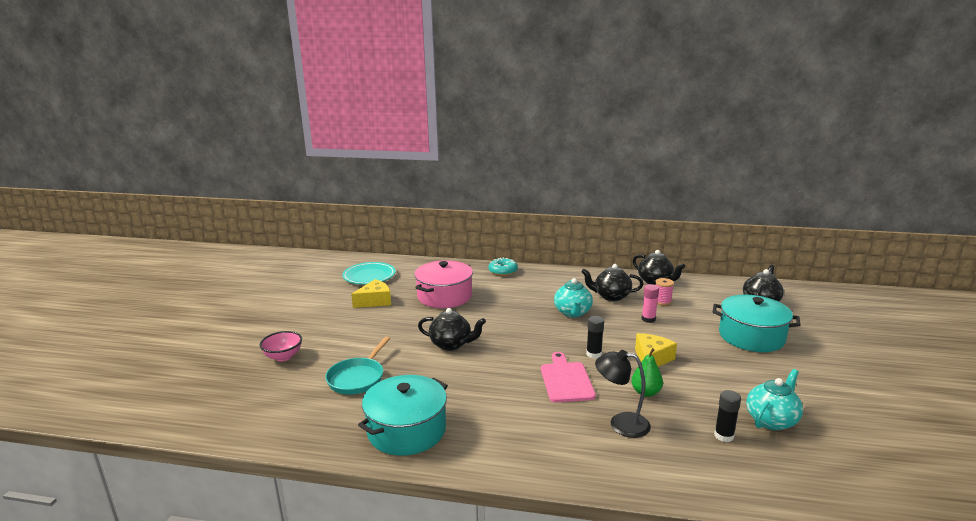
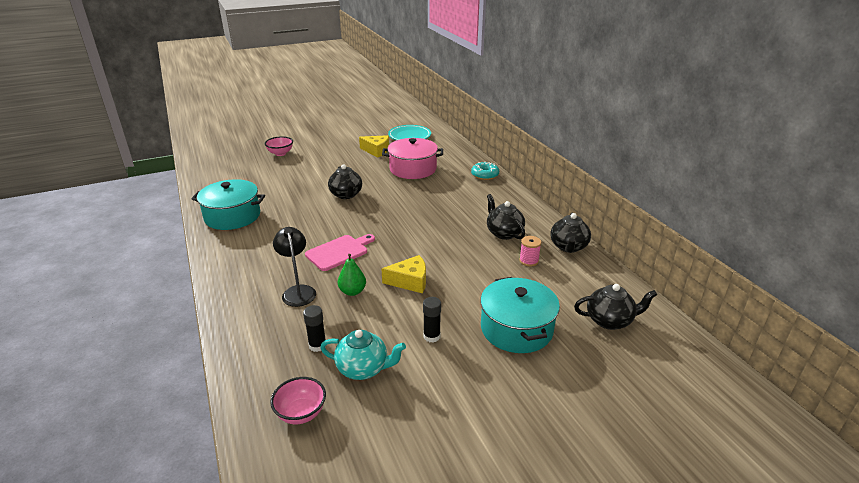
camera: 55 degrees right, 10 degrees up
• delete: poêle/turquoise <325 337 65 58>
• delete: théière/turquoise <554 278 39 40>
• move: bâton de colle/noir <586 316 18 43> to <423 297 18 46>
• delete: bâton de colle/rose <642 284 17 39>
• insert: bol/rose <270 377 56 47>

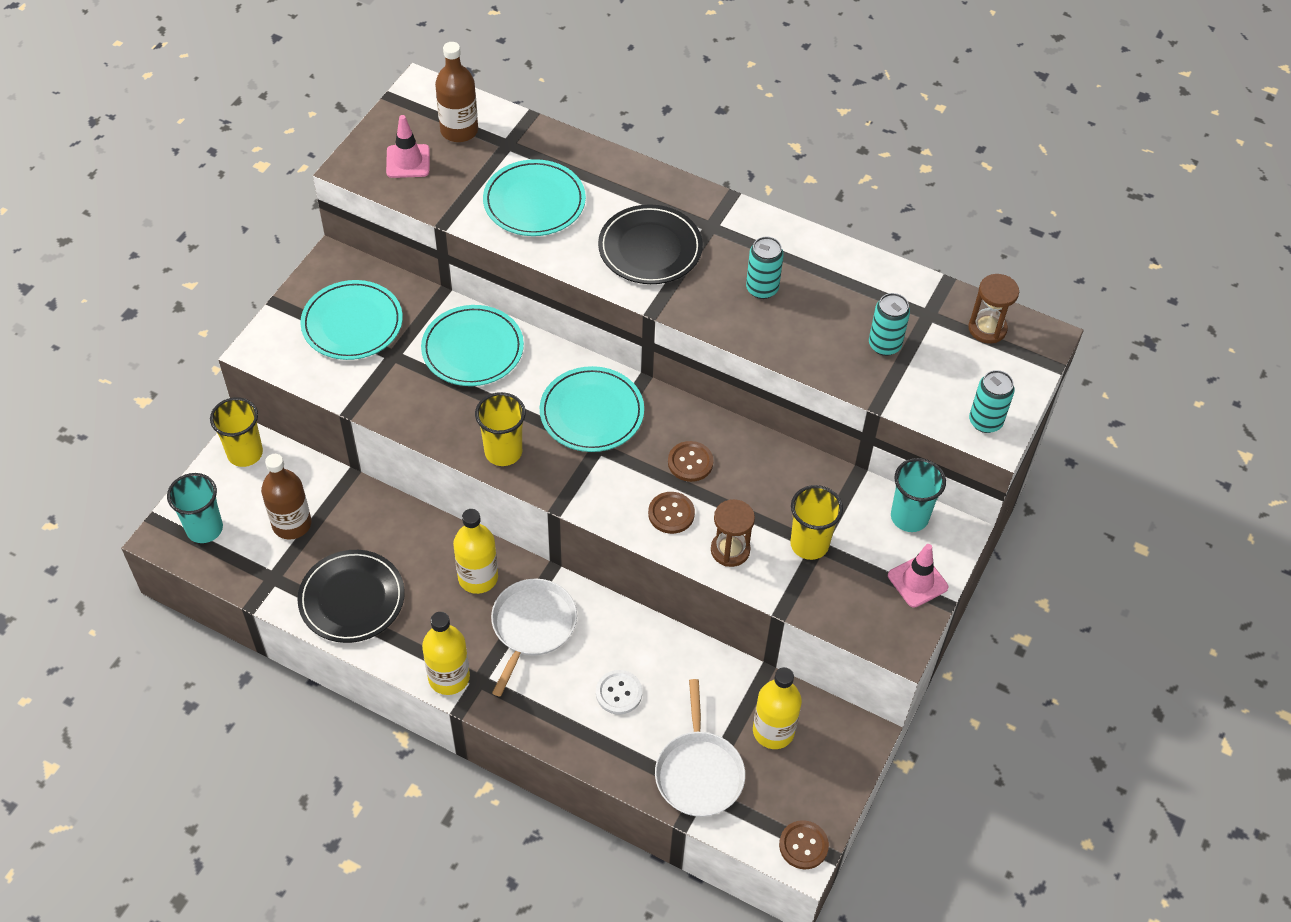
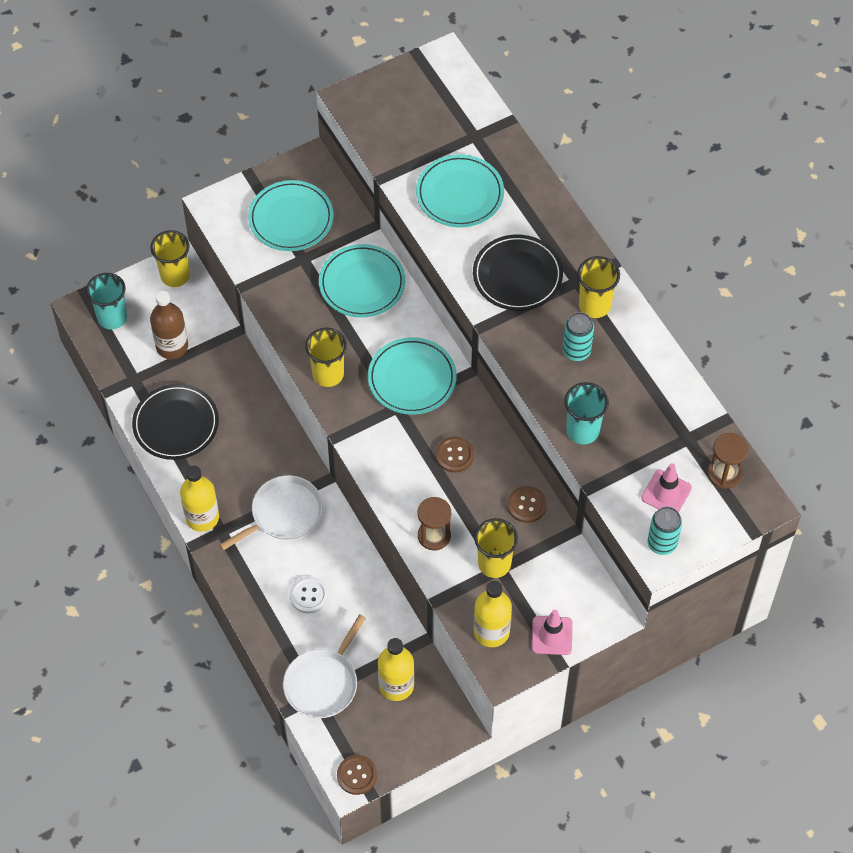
camera: 35 degrees right, 5 degrees up
• move: cône de chantier/rose <386 115 44 63> to <641 463 51 49>
• delete: bouteille/marron <435 42 43 100>
• move: bouteille/jaune <453 509 45 85> to <474 581 38 66>
• move: bouton/marron <648 492 47 42> to <507 486 40 37>
• delete: canette/turquoise <869 293 41 63>
• move: gobelet/turquoise <891 458 55 74> to <565 382 44 62>
• insert: gobelet/jaune <577 256 43 62>

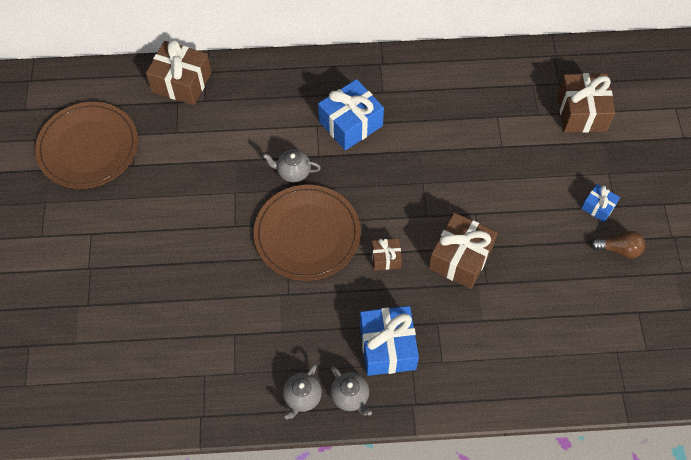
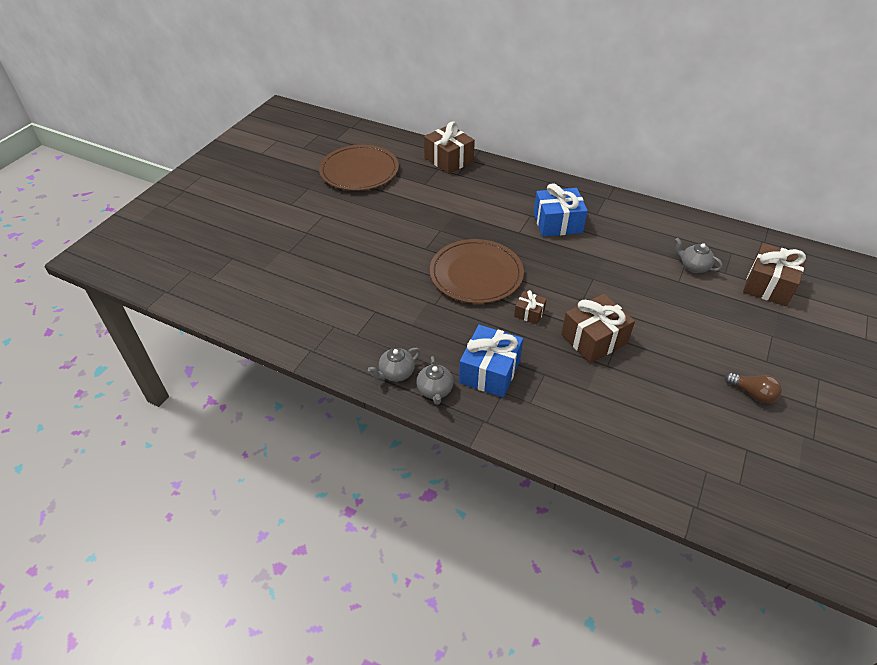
camera: 30 degrees right, 15 degrees down
• move: théière/gris <263 150 58 32> to <675 238 48 35>
• delete: cadeau/bleu <581 184 39 38>

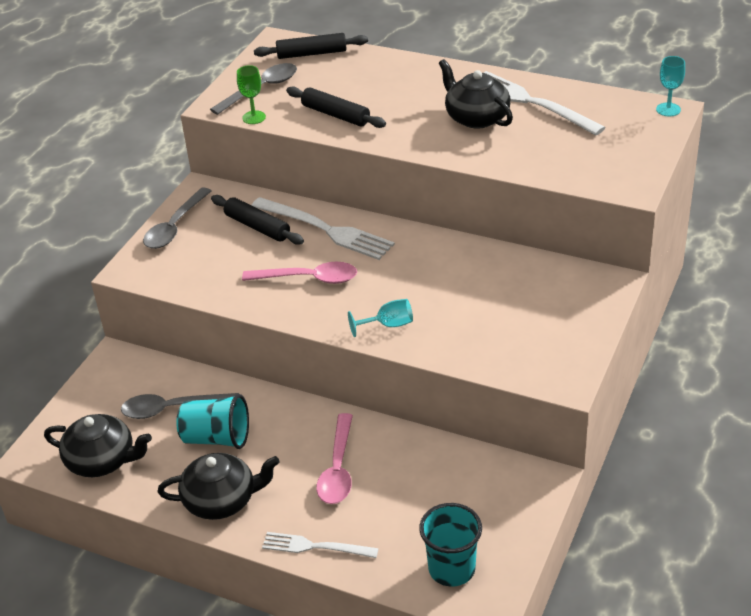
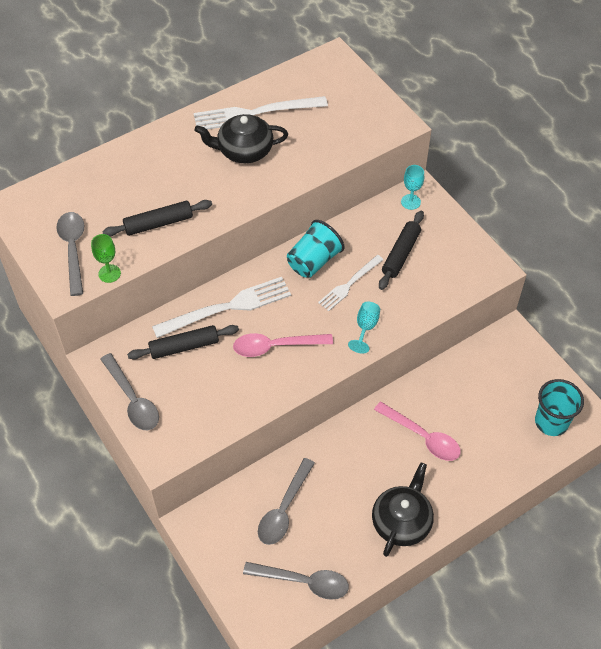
camera: 60 degrees left, 15 degrees up
• replace: théière/noir <44 414 108 63> to cuillère/gris <243 562 106 38>
• move: gobelet/turquoise <176 394 73 55> to <287 220 58 58>
• rotate: cuillère/rose <242 262 115 22> = <233 333 100 24> 135 degrees counterclockwise
• move: rouleau à pâtisserie/noir <254 33 114 26> to <379 211 45 79>
• move: fourchette/blanc <262 532 116 26> to <318 255 66 56>
• move: verre à pied/turquoise <656 56 29 60> to <401 165 23 45>

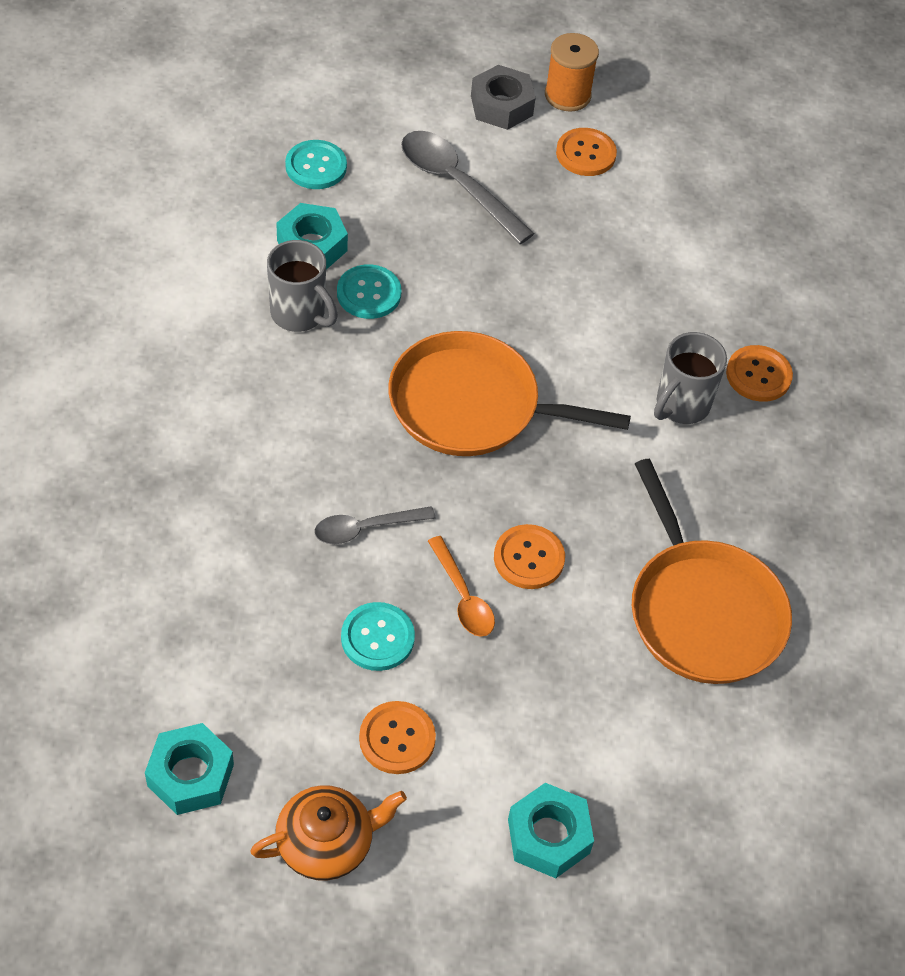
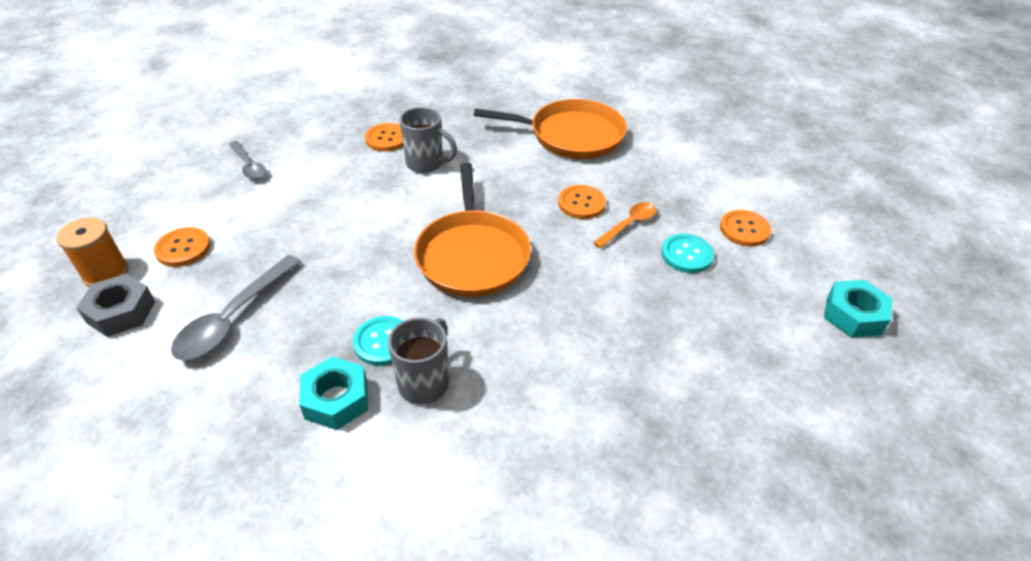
camera: 105 degrees left, 10 degrees down
• delete: théière/orange <250 785 157 96>
• delete: bouton/turquoise <285 140 62 49>
• move: cuillère/gris <315 506 121 38> to <228 141 38 39>
• delete: écrou/turquoise <508 783 86 95>
• rotate: poêle/orange <632 459 160 225> = <474 99 153 60> 45 degrees clockwise

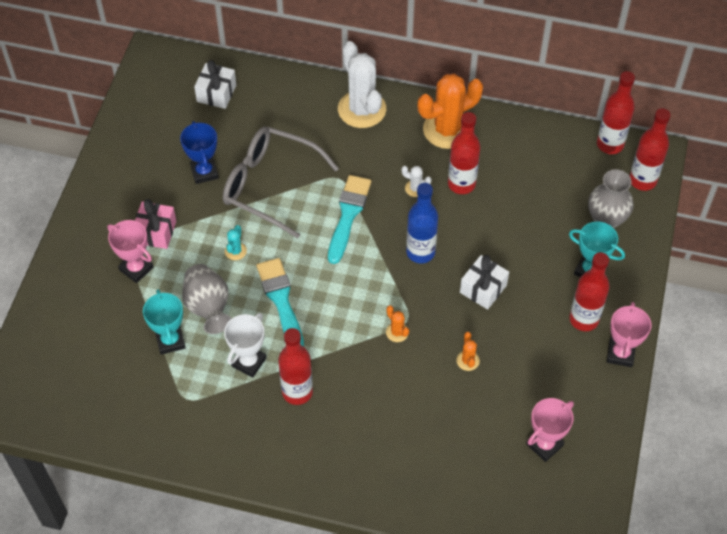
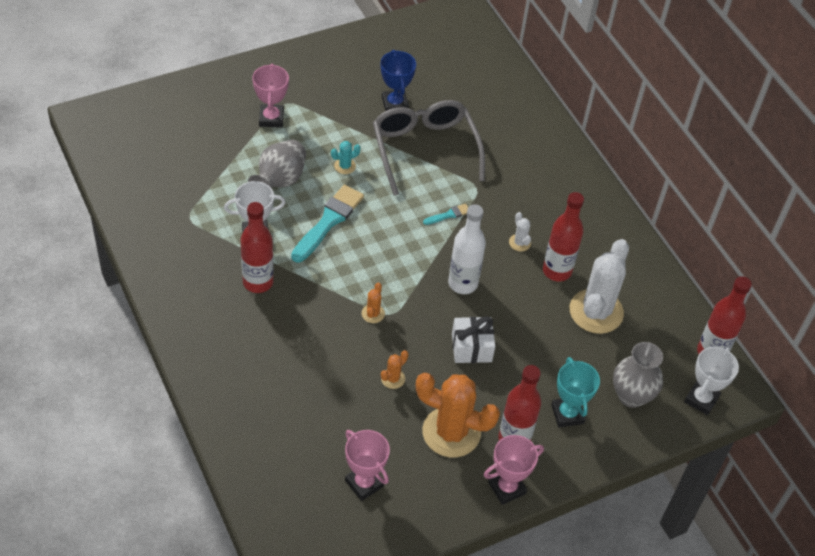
camera: 45 degrees right, 5 degrees down
• delete: cadeau/rose <135 199 41 50>
• delete: trophée/turquoise <143 289 43 66>
• rotate: trophée/bleu <180 121 39 63> = <381 50 35 61> 45 degrees counterclockwise
• delete: cadeau/blanc <194 60 42 49>
• resize: pinceau/turquoise <328 175 43 89> = <423 204 45 21> x0.47
• move: cactus/blanc <338 41 48 87> to <570 239 59 95>
• recolor: bouteille/bleu <406 183 32 80> to bouteille/blanc <448 204 38 90>
• move: cactus/orange <418 74 65 75> to <416 373 84 84>
• rotate: trophée/rose <526 398 48 64> = <345 430 45 71> 45 degrees clockwise
• replace: bouteille/rouge <630 108 41 83> to trophée/blanc <684 347 55 68>

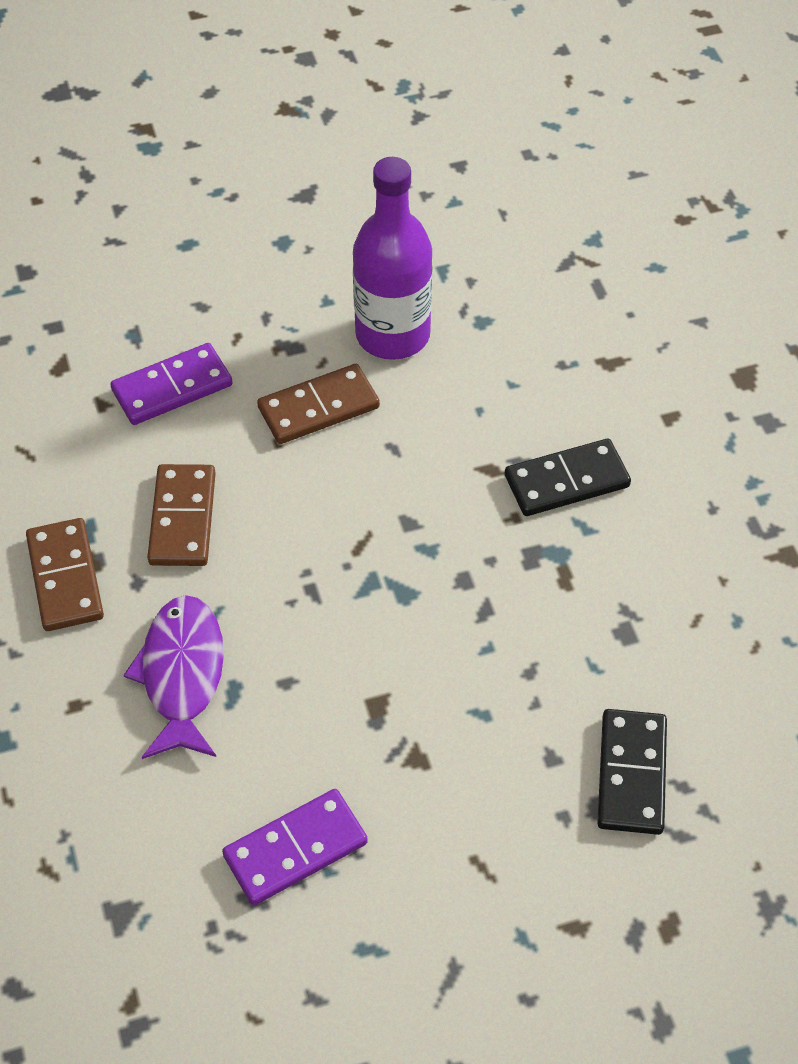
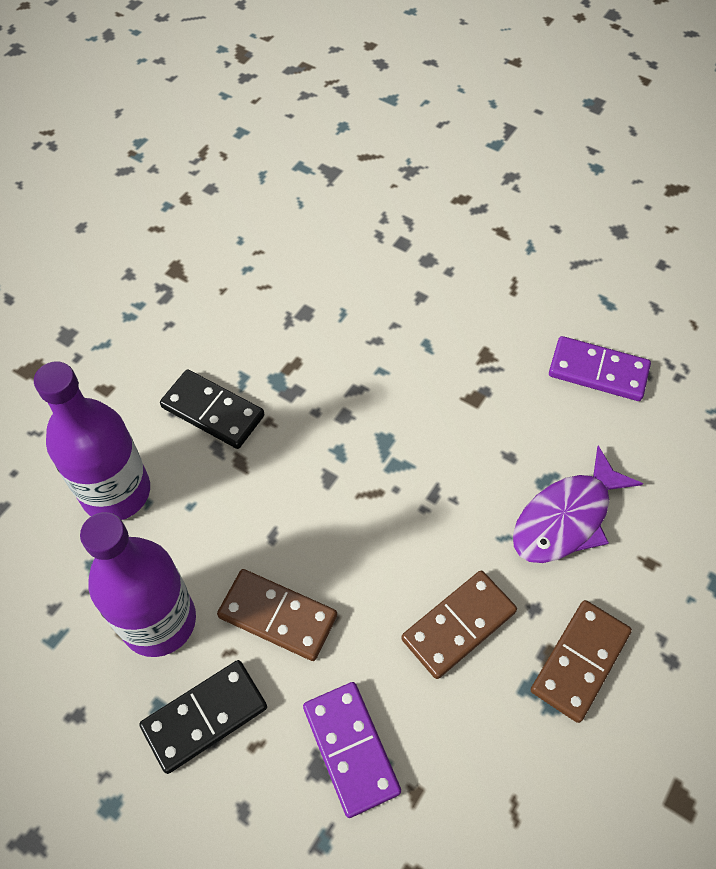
camera: 130 degrees left, 5 degrees up
• rotate: domino/violet <111 343 122 82> = <303 682 98 136> 45 degrees clockwise
• move: domino/noir <597 709 70 126> to <139 660 128 114>
• insert: bouteille/violet <34 361 116 159>

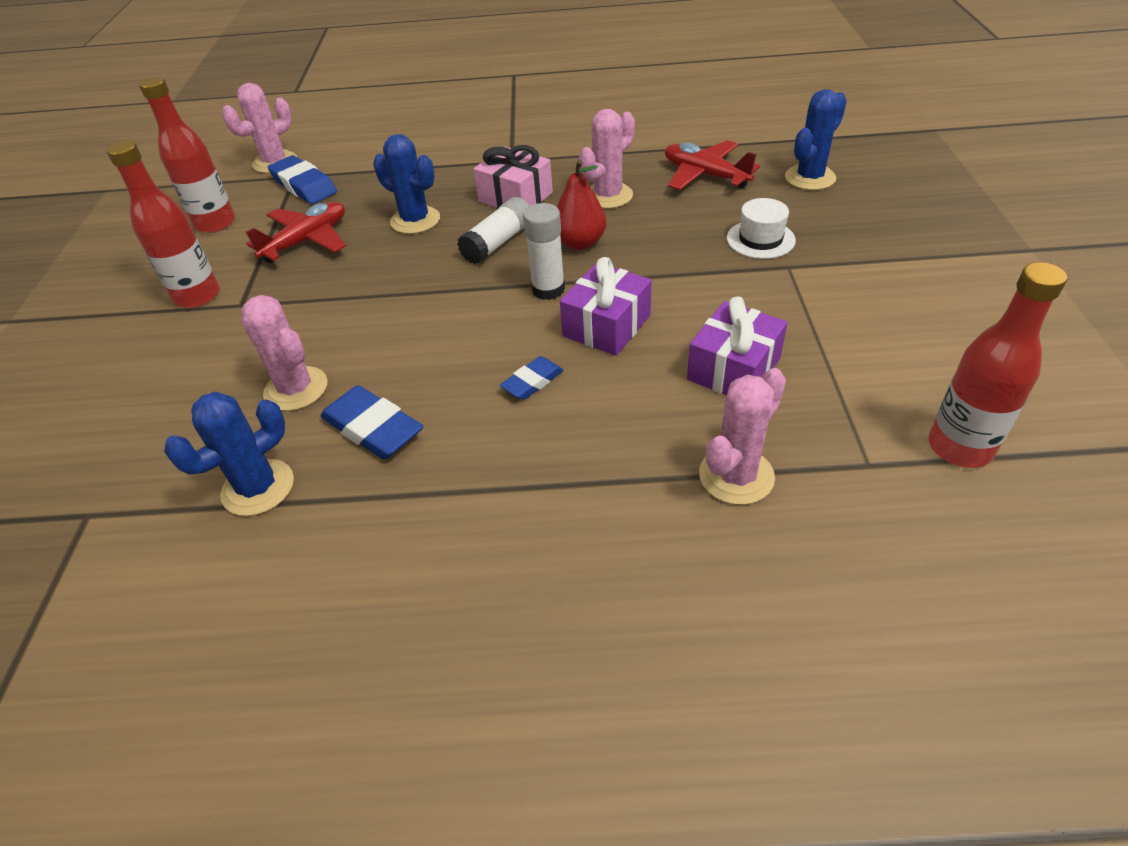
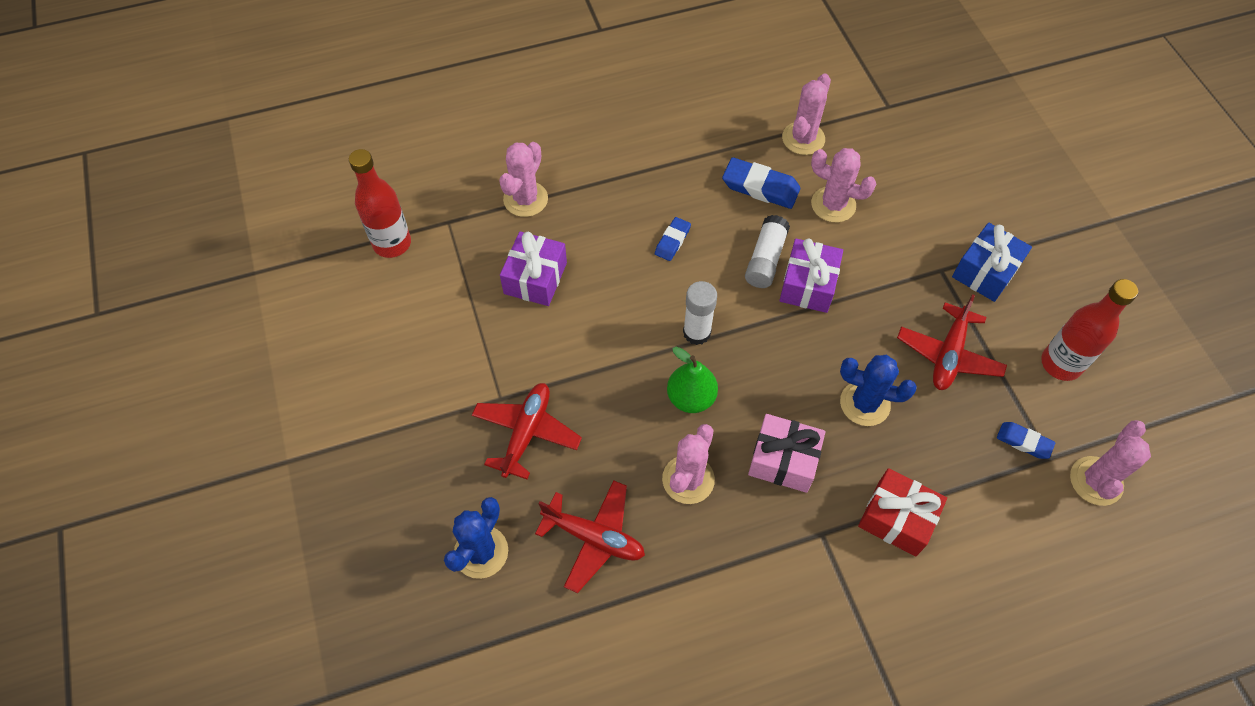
camera: 160 degrees right, 15 degrees up
• replace: bouteille/rouge <106 140 114 168> to cadeau/bleu <952 222 80 80>
• recolor: cactus/bleu <164 392 130 124> to cactus/rose <782 73 49 82>
• resize: gomme/bleu <268 155 69 49> = <997 422 58 37> x0.60
• move: bâton de colle/blanc <457 197 72 67> to <745 215 45 73>
• recolor: poire/rouge <557 160 49 90> to poire/vert <667 347 51 66>
• move: cadeau/violet <560 257 92 99> to <779 239 64 74>
• replace: chapeau/blanc <727 198 69 61> to avion/rouge <472 383 110 96>
• insert: cadeau/rouge <858 468 89 88>

